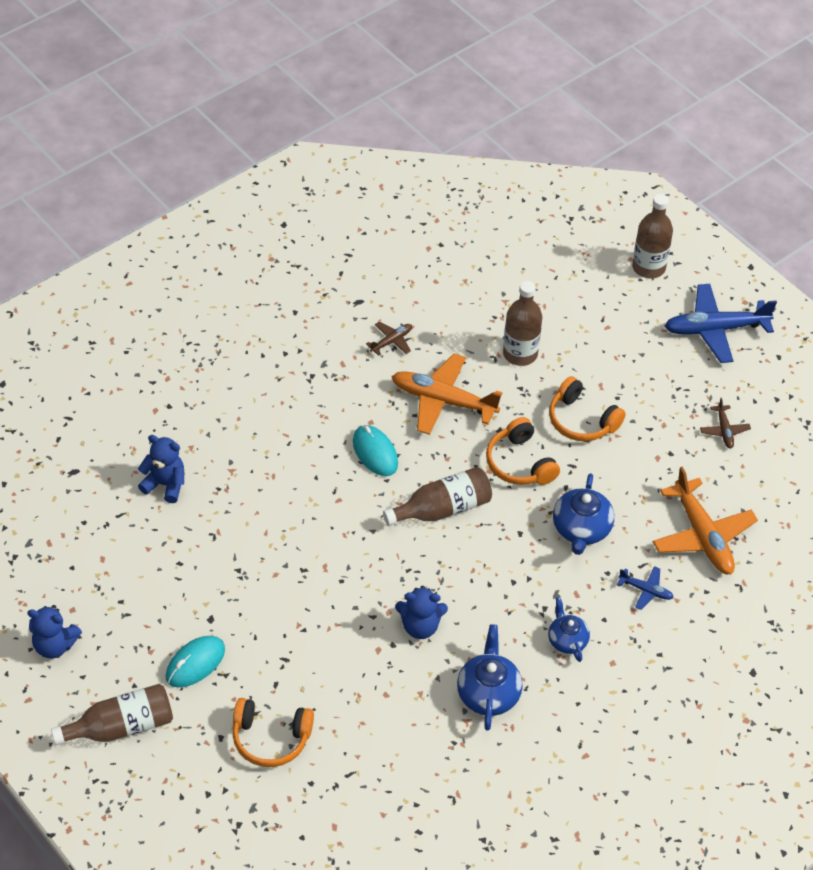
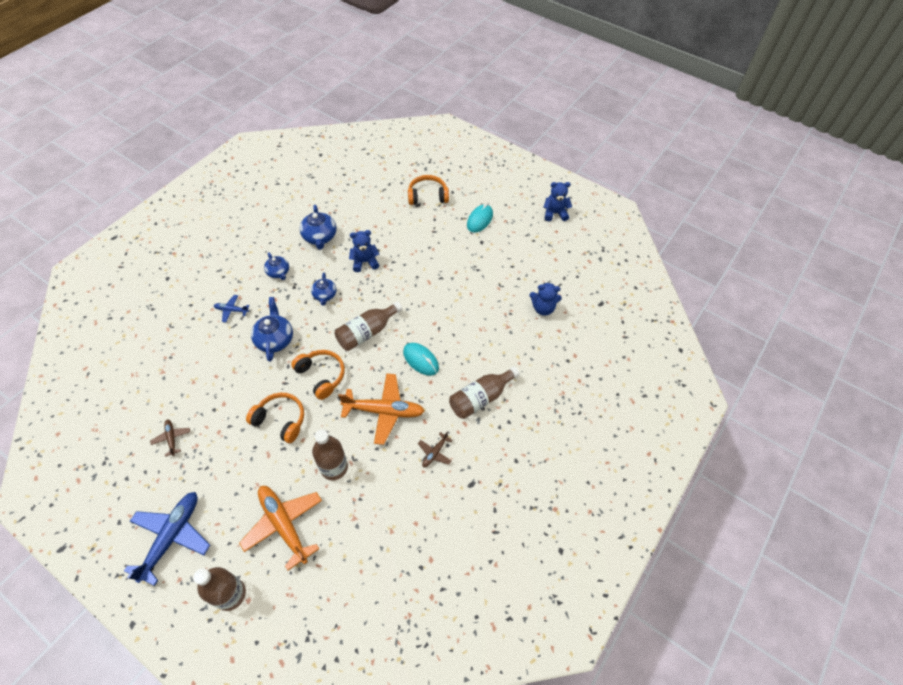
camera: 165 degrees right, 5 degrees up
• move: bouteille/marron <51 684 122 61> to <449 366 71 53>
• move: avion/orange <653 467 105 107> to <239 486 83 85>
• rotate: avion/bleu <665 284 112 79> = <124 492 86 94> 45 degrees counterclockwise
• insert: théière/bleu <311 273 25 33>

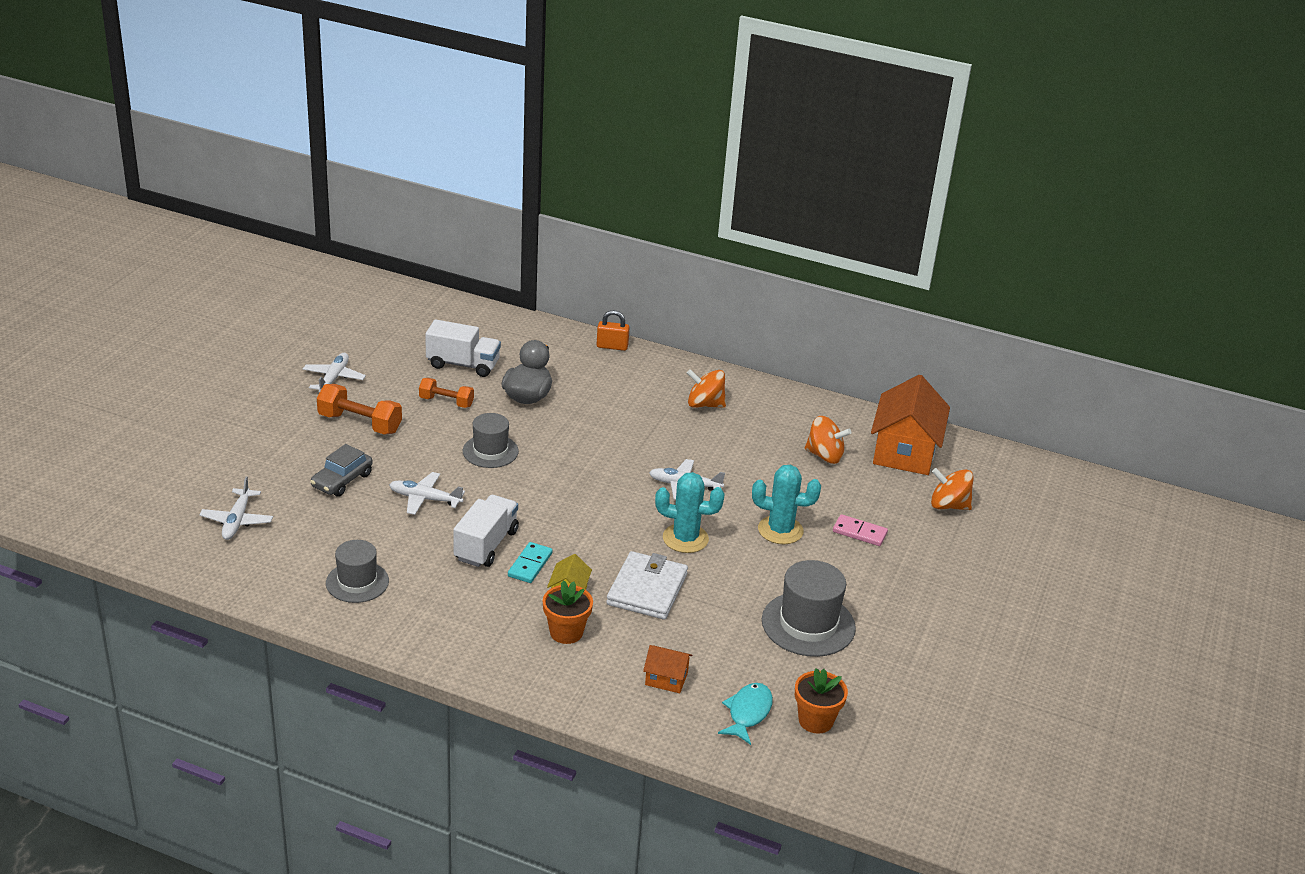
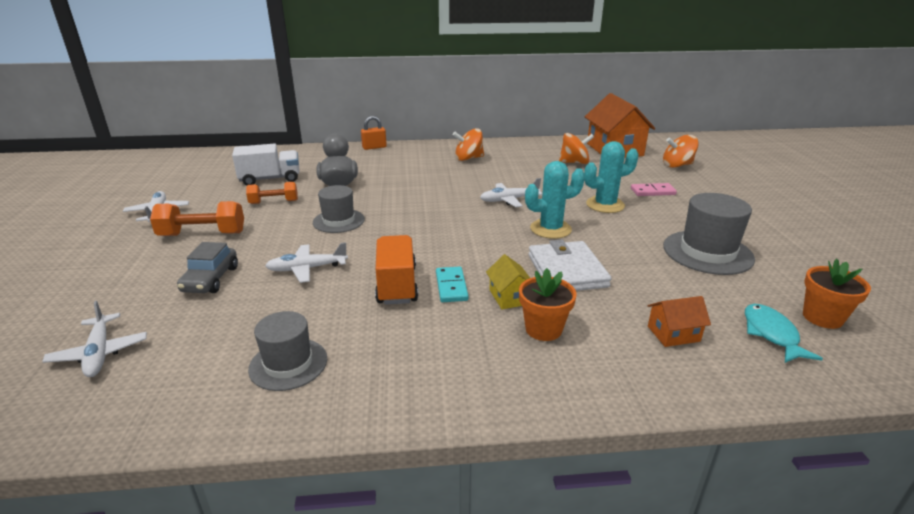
camera: 25 degrees left, 5 degrees down
• recolor: camion/blanc <453 495 66 72> to camion/orange <375 235 43 70>

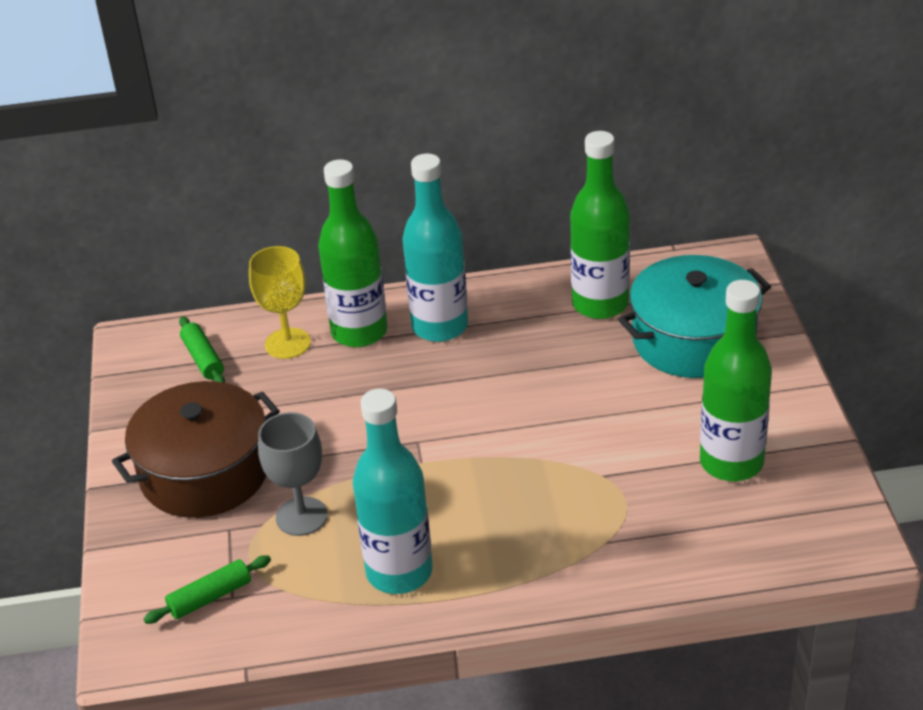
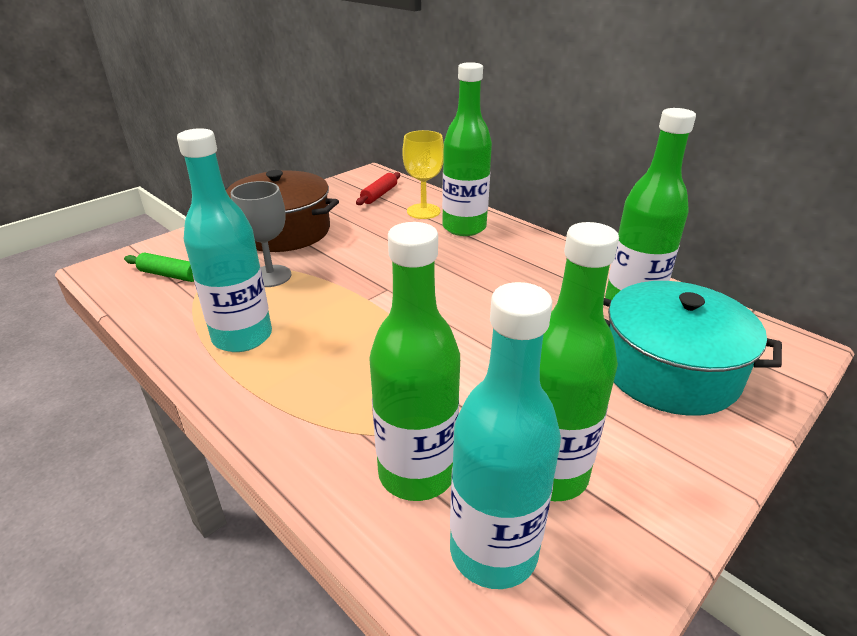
camera: 50 degrees right, 5 degrees down
• recolor: rouleau à pâtisserie/vert <179 316 46 67> to rouleau à pâtisserie/rouge <356 172 44 33>
• move: bouteille/turquoise <403 153 65 189> to <450 282 111 307>
• insert: bouteille/vert <369 222 91 279>

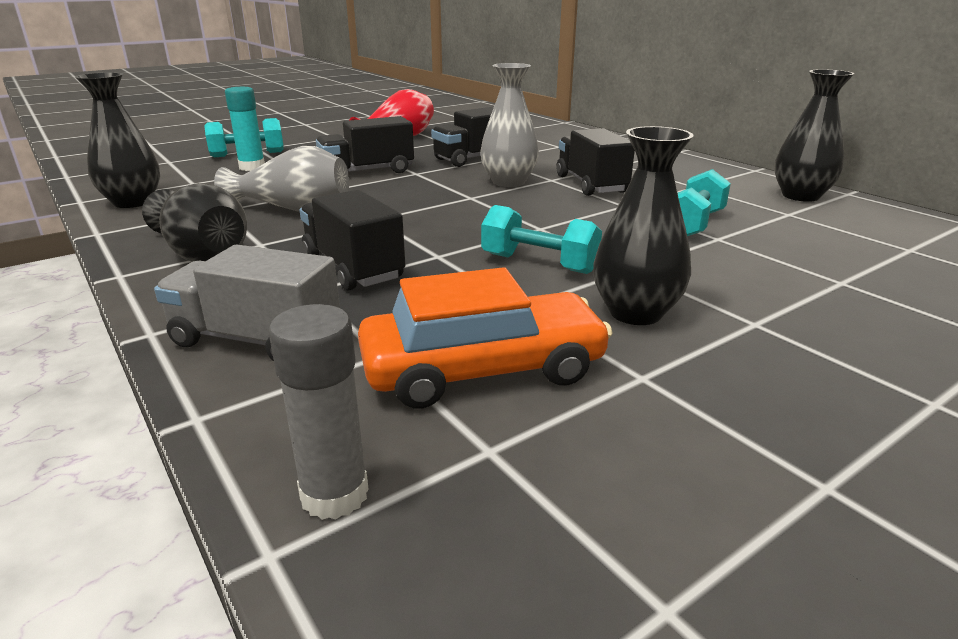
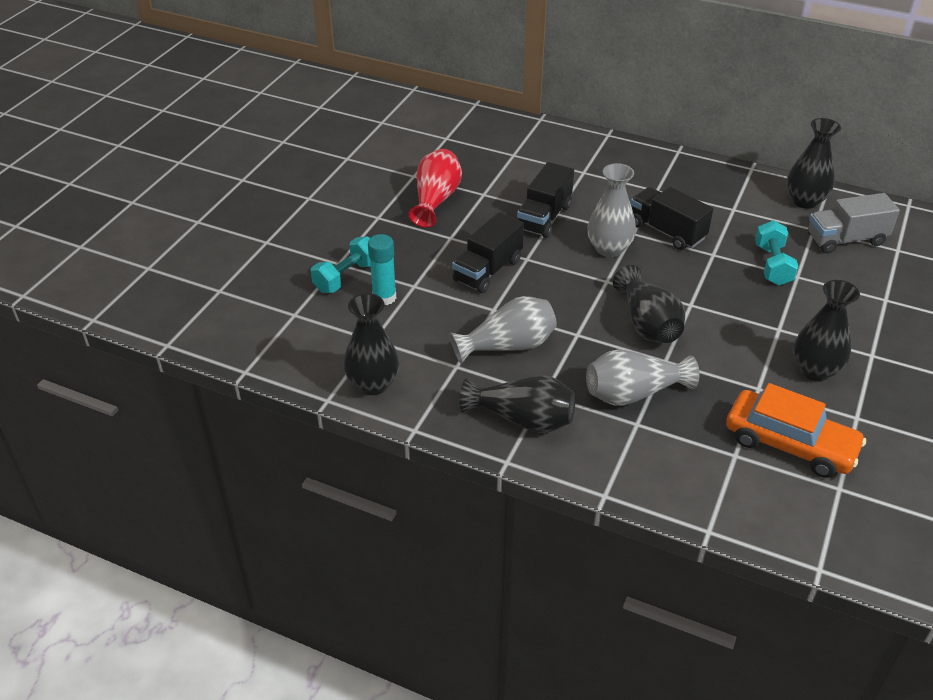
camera: 30 degrees left, 15 degrees up
• move: camion/gris <154 245 186 116> to <808 193 92 61>
• delete: bâton de colle/gris <268 304 101 216>
• replace: camion/noir <300 190 105 101> to vase/gris <586 349 113 57>
• rotate: voiture/orange <358 267 255 141> = <726 383 140 95> 75 degrees clockwise
• delete: haltère/turquoise <481 205 121 69>
• insert: vase/noir <613 265 72 78>

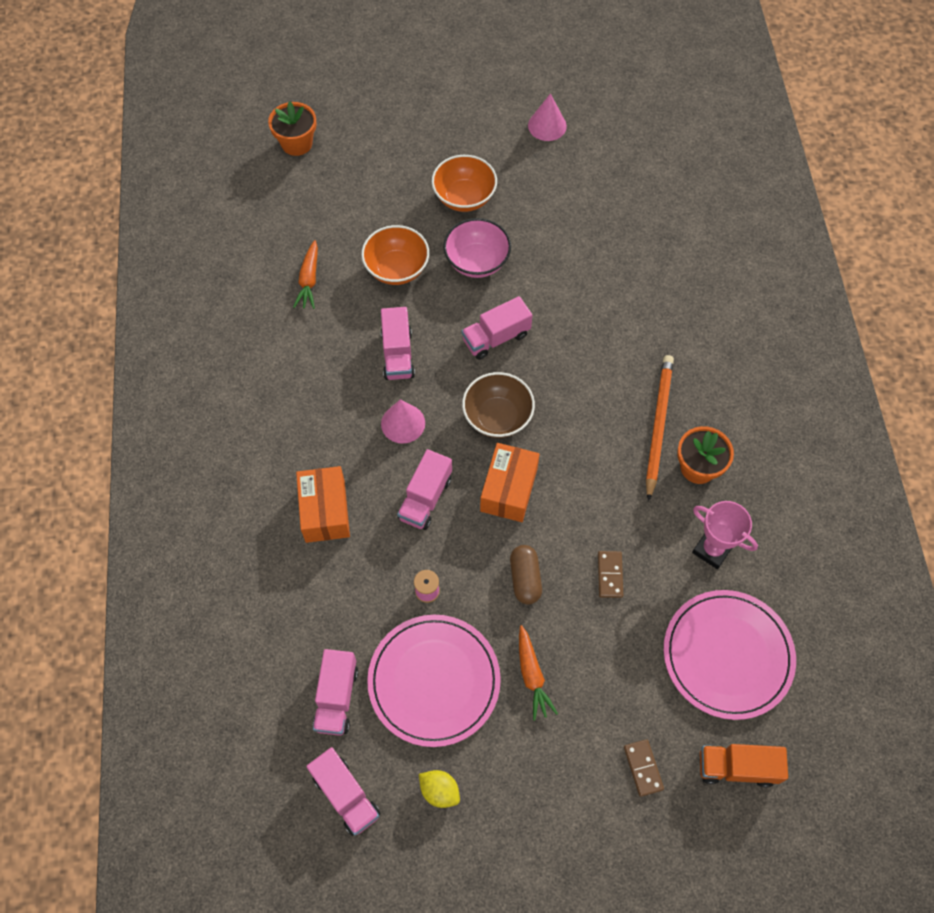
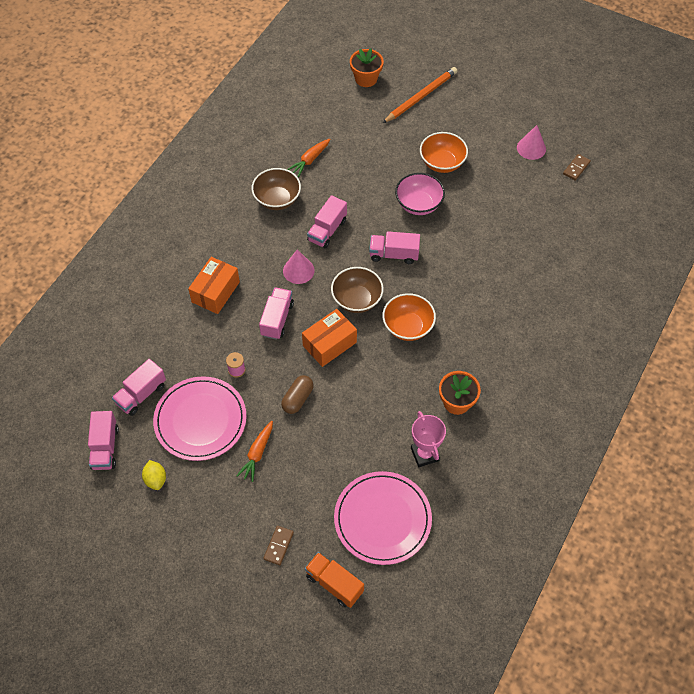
camera: 35 degrees right, 5 degrees down
• move: bol/orange <361 225 68 60> to <382 293 54 48>
• rotate: camion/rose <397 449 55 81> = <259 287 35 53> 135 degrees clockwise
• move: domino/marron <598 551 25 47> to <563 154 28 27>
• move: crayon/orange <646 355 28 146> to <383 67 74 56>
• insert: bol/marron <251 168 50 42>

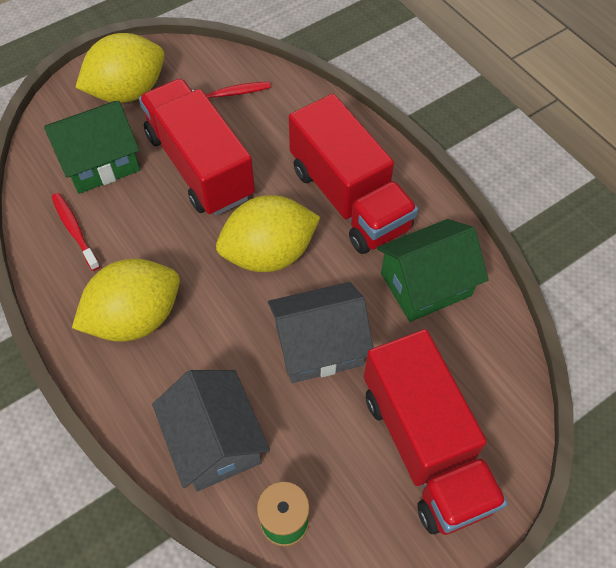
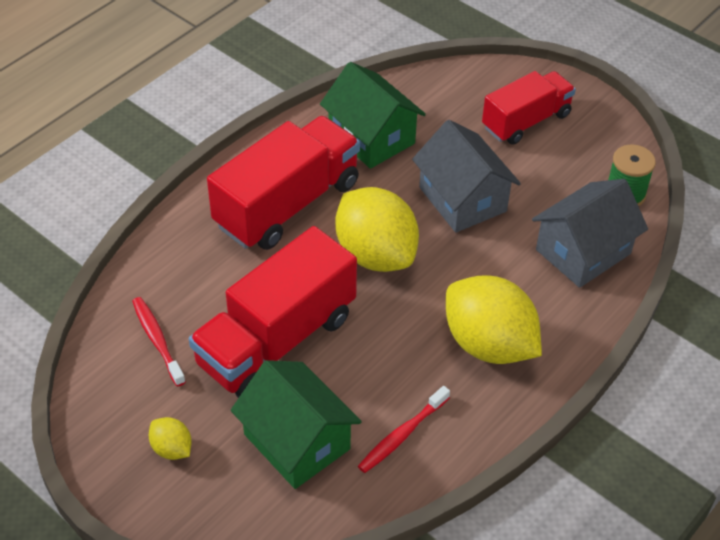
camera: 105 degrees left, 10 degrees down
• resize: citron/jaune <75 33 89 70> = <149 417 43 43> x0.45
• resize: camion/rouge <364 329 144 206> = <482 71 94 74> x0.64

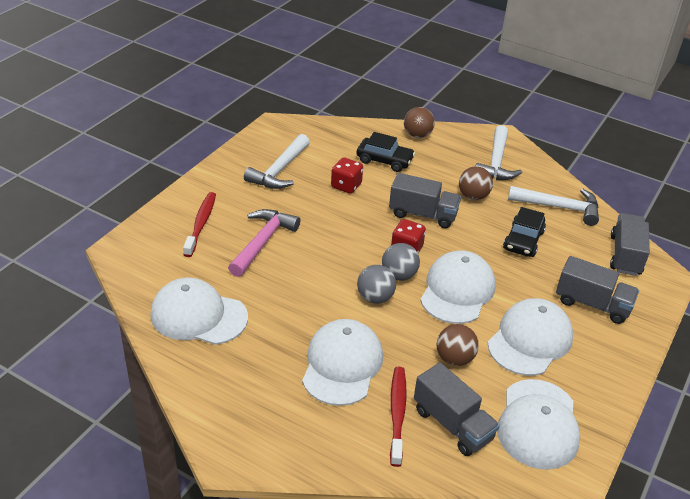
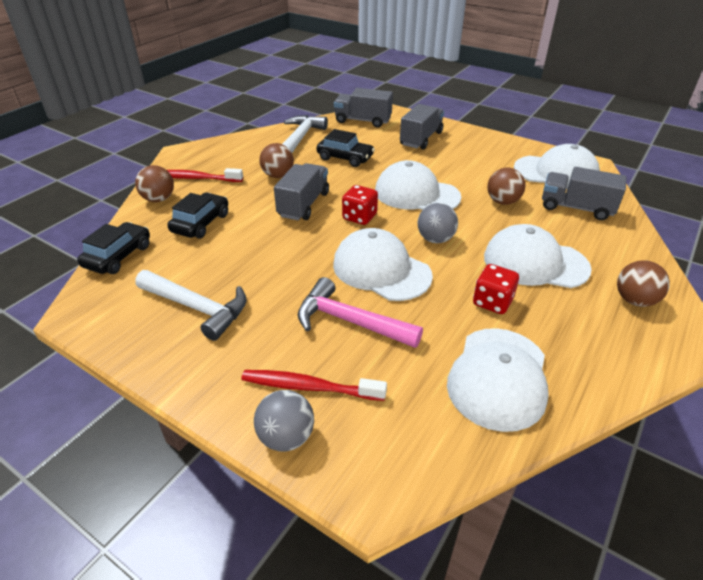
camera: 85 degrees left, 0 degrees up
• move: dé/rouge <331 157 32 37> to <473 264 46 50>
• move: balle/gris <382 243 38 38> to <254 390 60 62>
• move: brosse à dents/rouge <390 367 17 100> to <167 168 76 14>
• rotate: camion/gris <414 362 86 94> = <542 167 84 53> 120 degrees counterclockwise
• delete: marteau/blanc <476 125 46 55>
• move: casquette/blanc <488 298 85 78> to <333 228 100 73>
• insert: voiture/noir <77 222 73 52>
• insert: balle/marron <617 260 53 47>

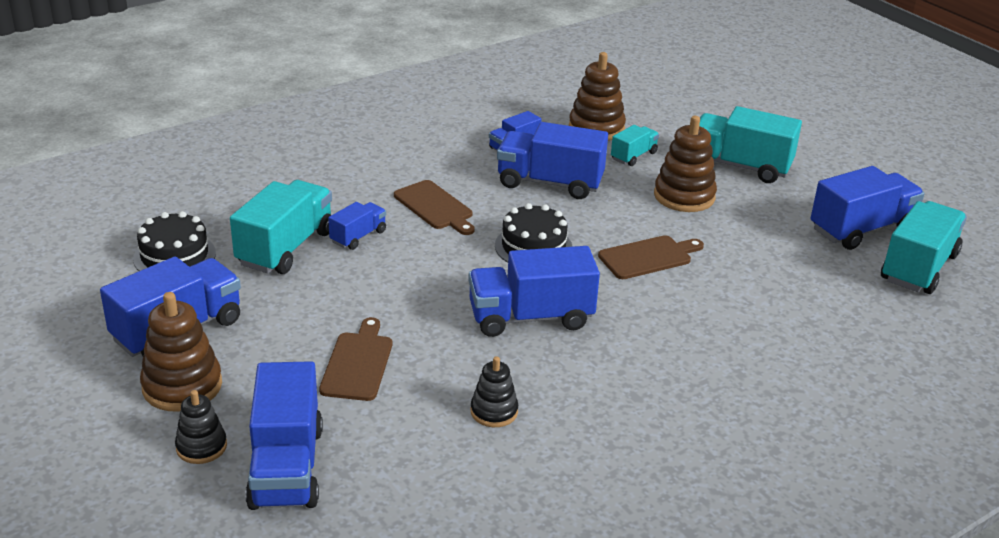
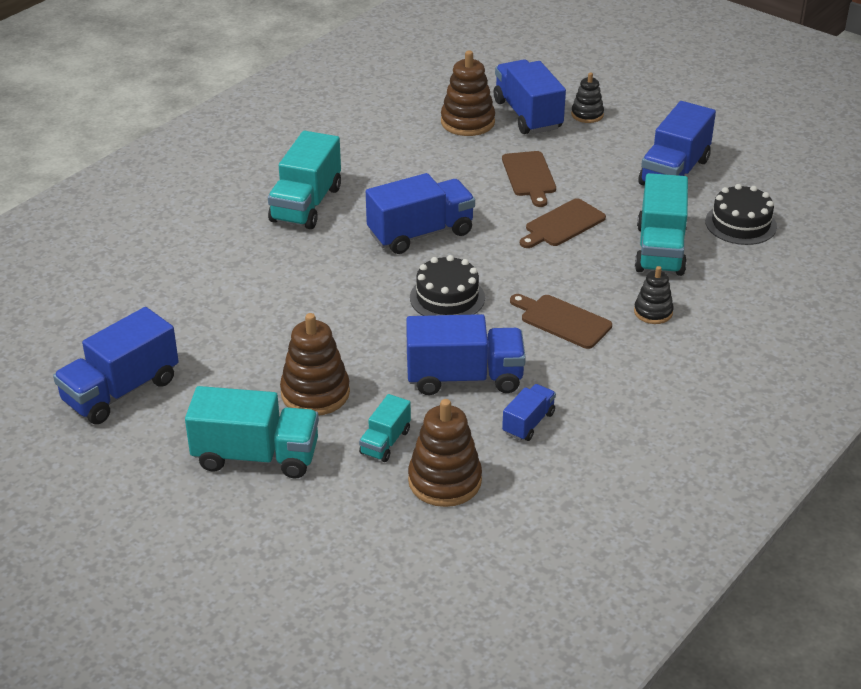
camera: 165 degrees right, 5 degrees up
• move: jouet à empiler/marron <140 292 82 120> to <441 50 54 86>
• delete: camion/bleu <328 202 58 48>
• move: jouet à empiler/noir <471 356 47 71> to <634 266 40 58>
• move: planche à découper/marron <598 235 106 44> to <520 198 86 50>
• move: camion/turquoise <881 201 86 93> to <268 131 73 98>

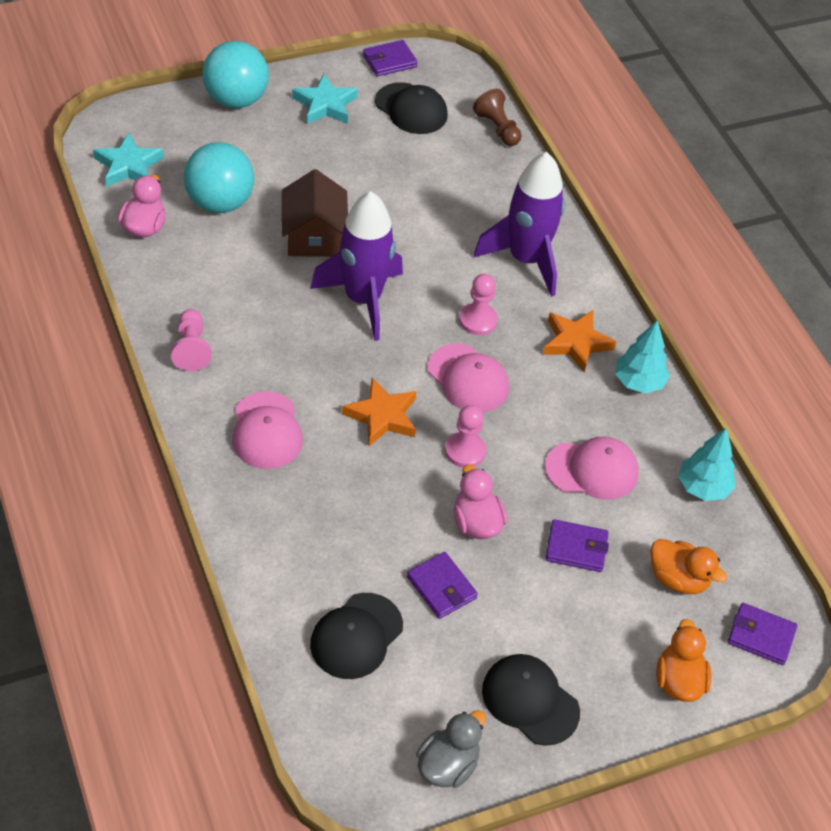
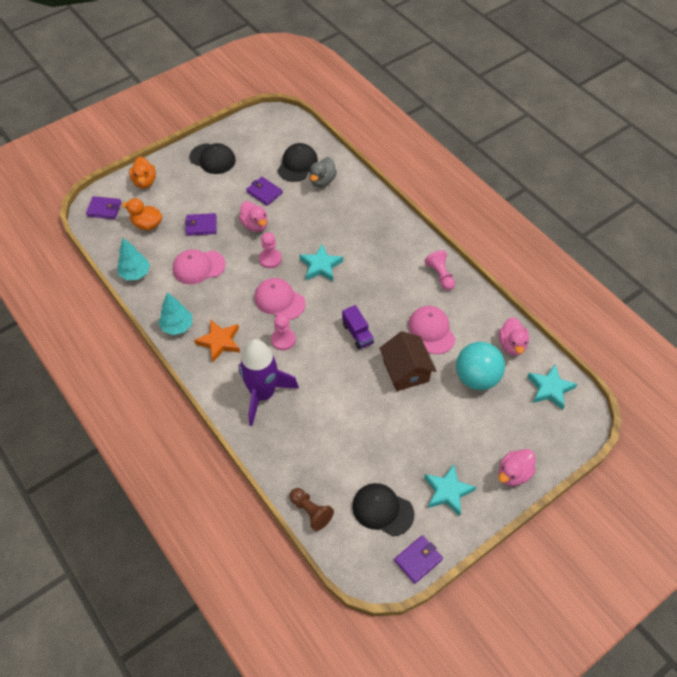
camera: 170 degrees right, 5 degrees up
• replace: balle/turquoise <202 41 67 67> to canard/rose <499 449 37 37>
• move: casquette/rose <232 391 71 78> to <408 306 48 48>
• replace: fusée/violet <310 191 93 150> to camion/violet <342 305 32 44>
• recolor: étoile/orange <342 378 74 68> to étoile/turquoise <300 244 43 37>
• move: canard/gris <416 710 70 78> to <309 157 28 30>

